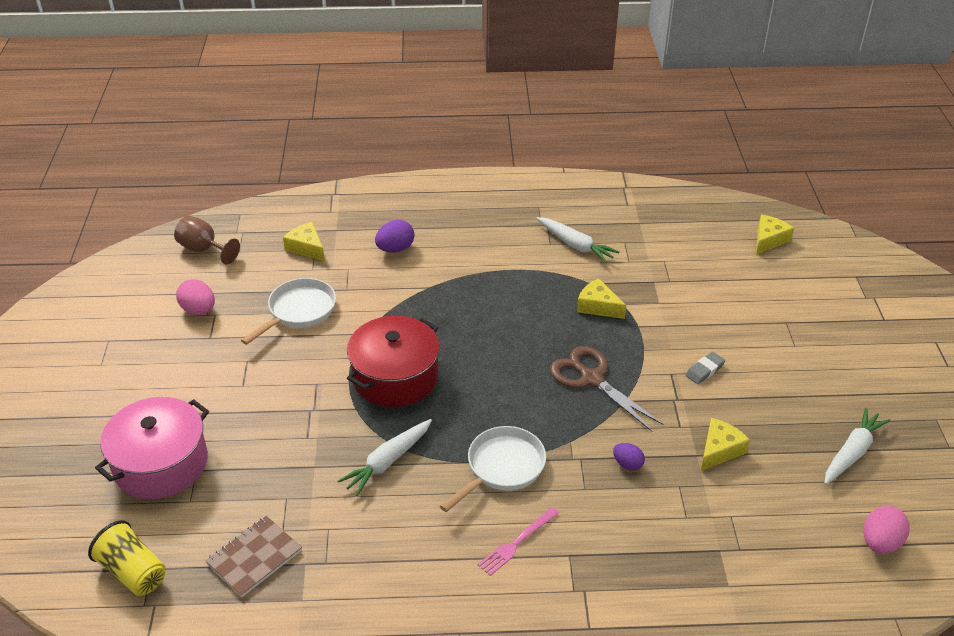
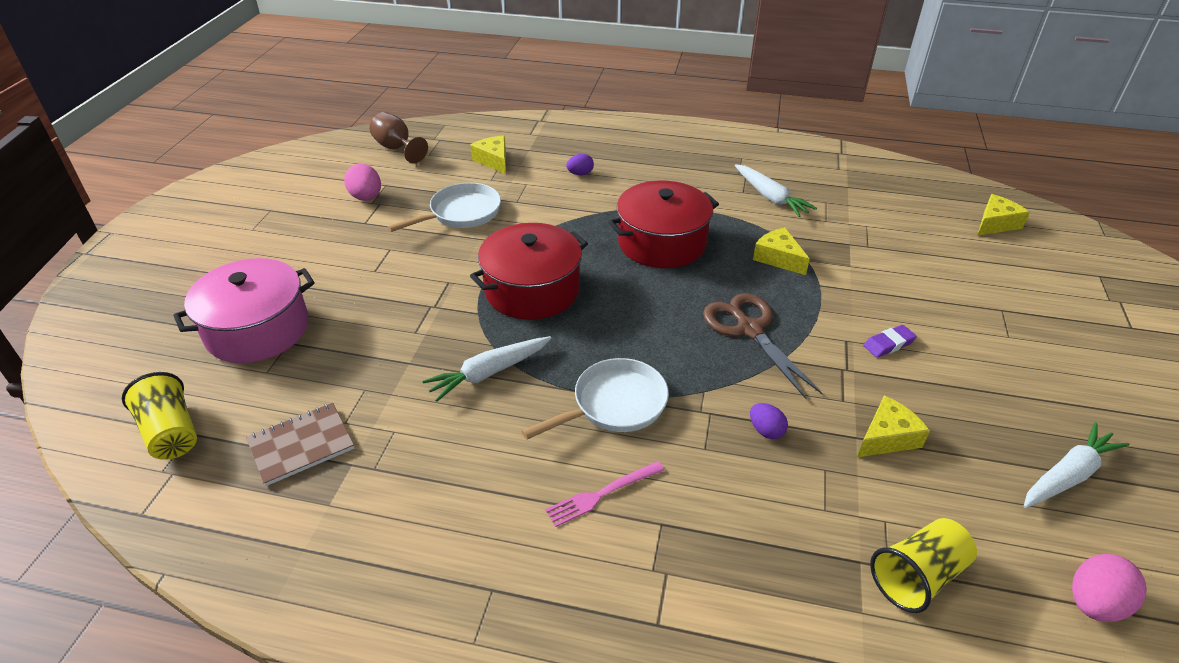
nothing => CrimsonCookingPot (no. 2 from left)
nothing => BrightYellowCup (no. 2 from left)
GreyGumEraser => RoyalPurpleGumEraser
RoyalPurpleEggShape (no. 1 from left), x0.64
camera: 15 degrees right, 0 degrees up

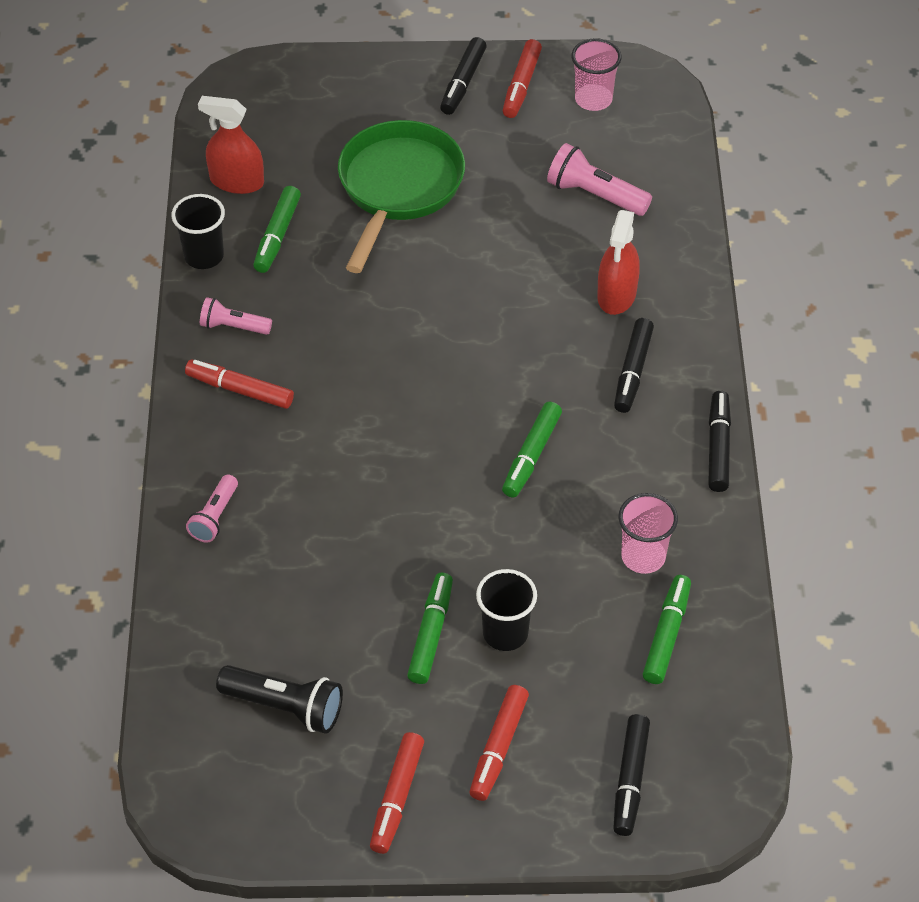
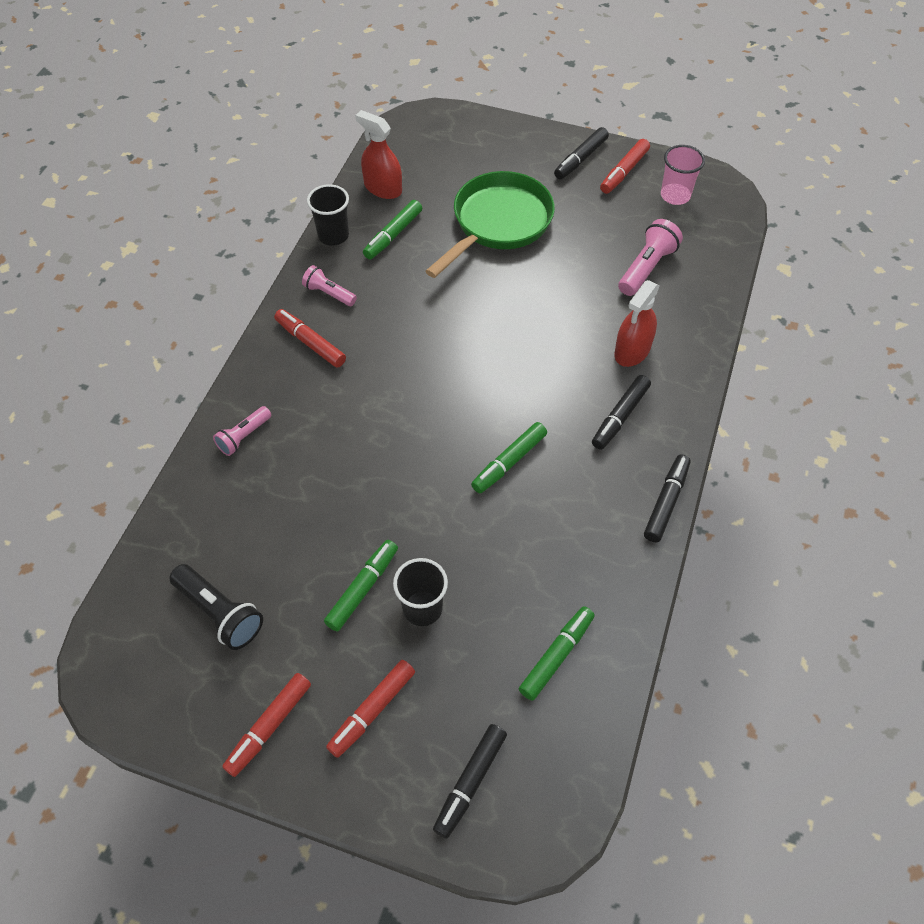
PinkCup (no. 2 from left) => nothing
PinkPocketTorch (no. 3 from left), 75 degrees clockwise
camera: 20 degrees right, 5 degrees up

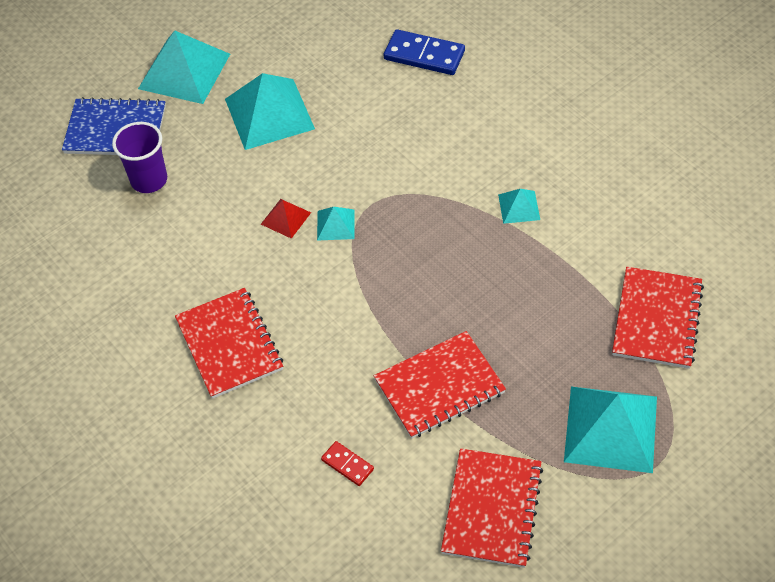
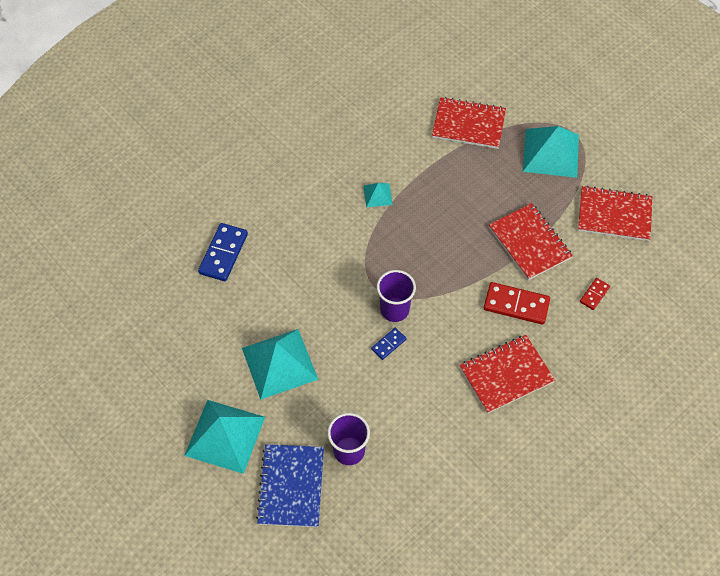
nothing => CrimsonDominoPiece (no. 1 from left)
CrimsonPyramidShape => CobaltDominoPiece (no. 2 from left)
TurquoisePyramidShape (no. 3 from left) => RoyalPurpleCup (no. 2 from left)
camera: 95 degrees left, 5 degrees up

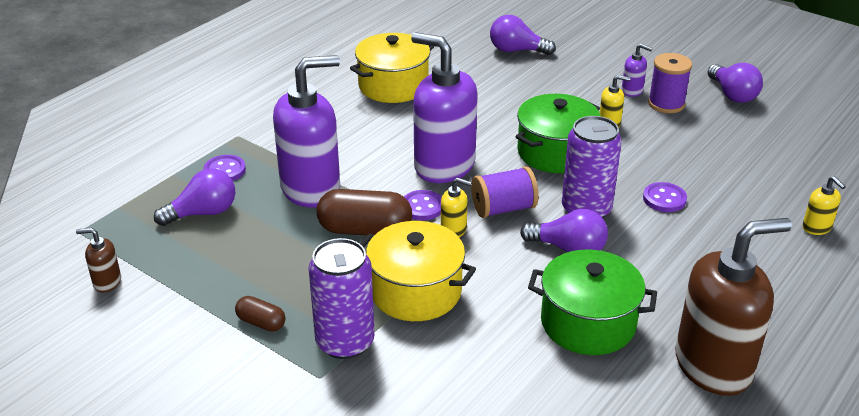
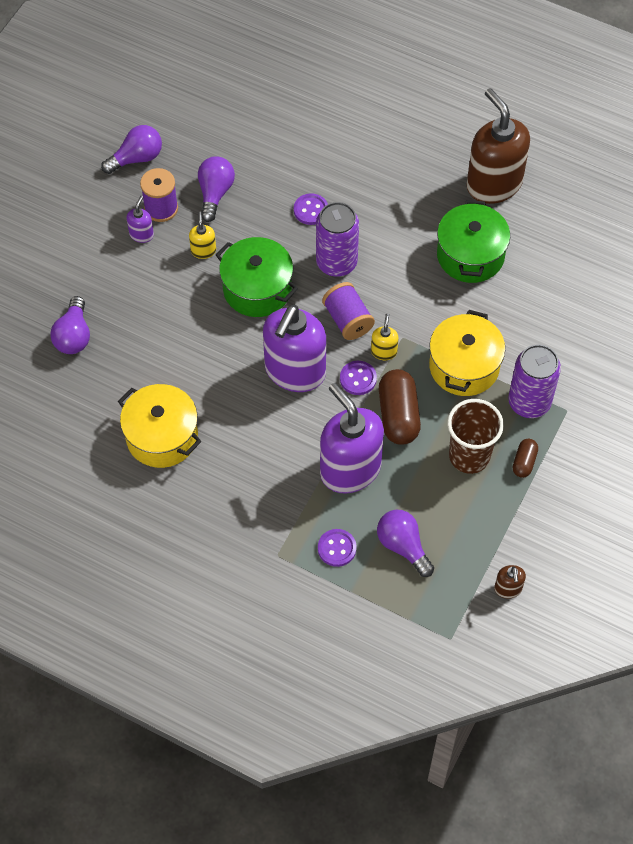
BrightYellowSoapPump (no. 3 from left) => nothing
nothing => RussetCup
RoyalPurpleLightBulb (no. 3 from left), shifted
camera: 100 degrees left, 25 degrees up

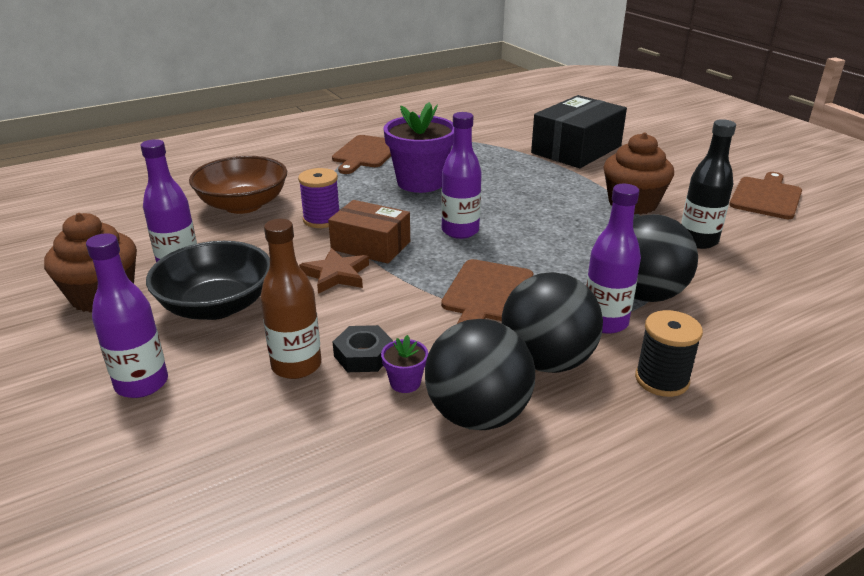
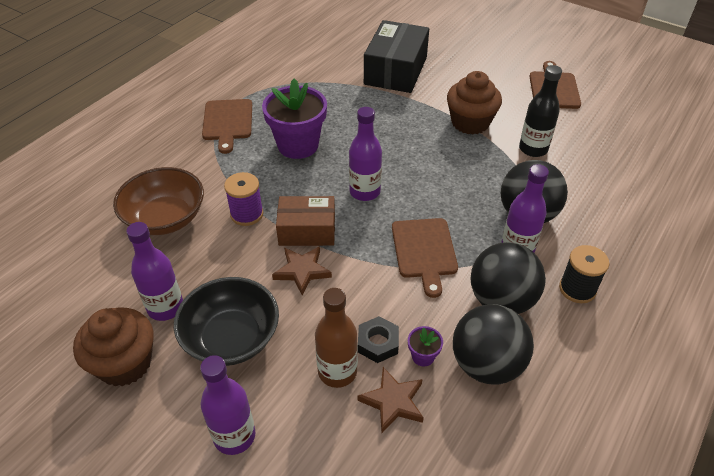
nothing => RussetStarShape (no. 2 from left)
camera: 25 degrees left, 15 degrees up

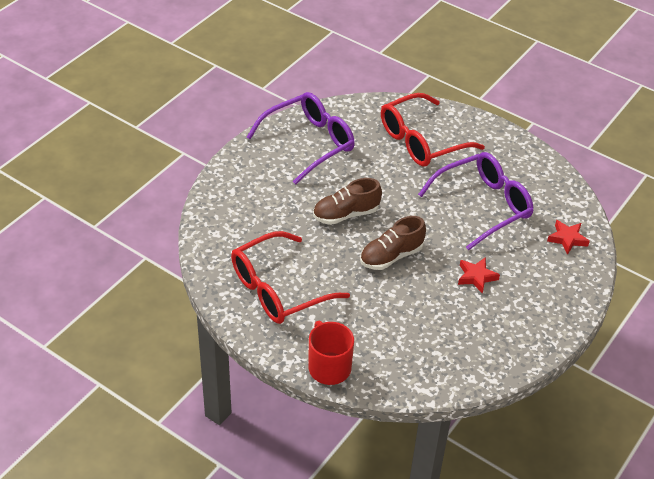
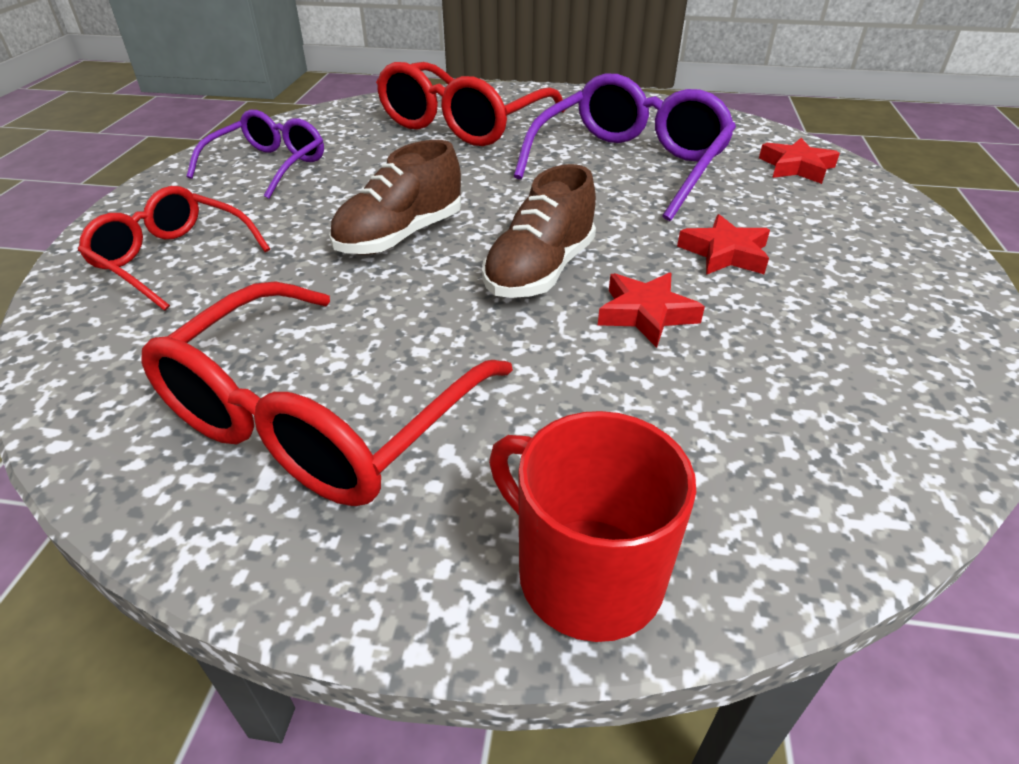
nothing => CrimsonSpectacles (no. 1 from left)
nothing => CrimsonStarShape (no. 1 from left)
RoyalPurpleSpectacles (no. 1 from left), x0.62
camera: 25 degrees left, 5 degrees down

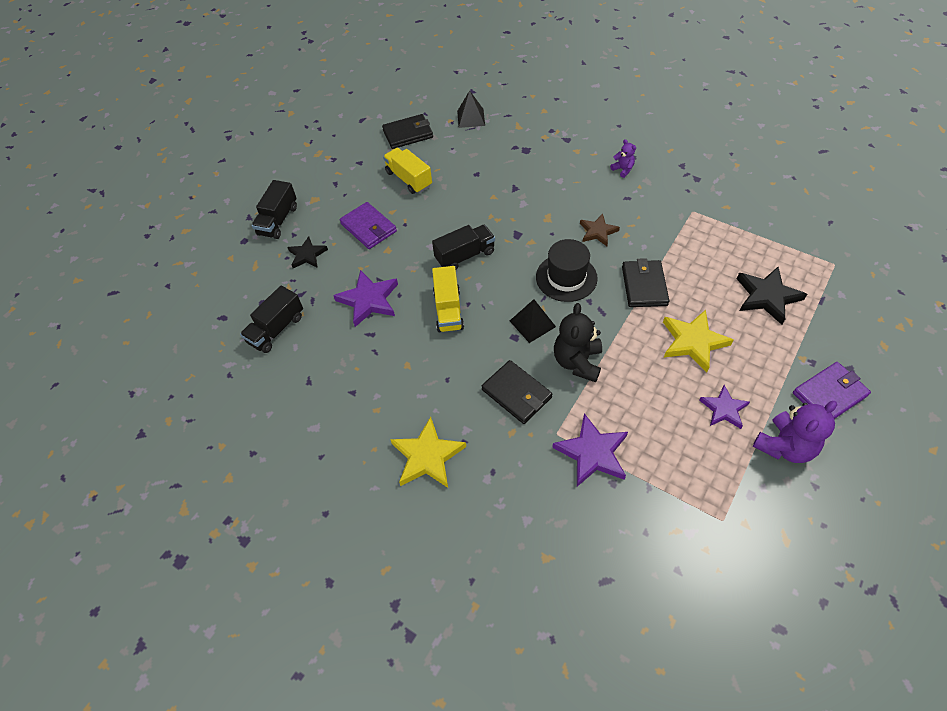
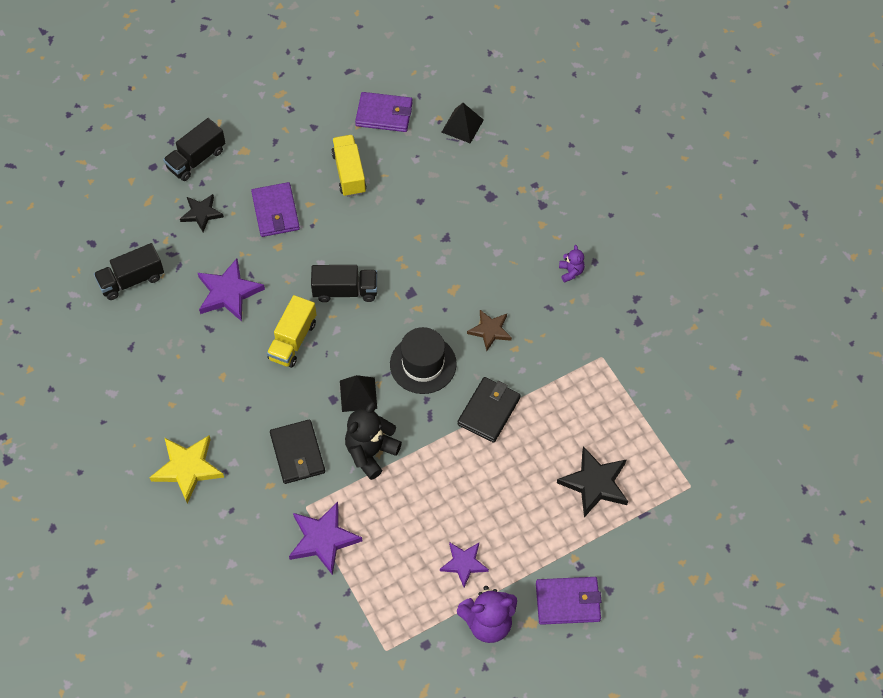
BrightYellowStarShape (no. 2 from left) => nothing
JetBlackWallet (no. 1 from left) => RoyalPurpleWallet (no. 2 from left)
camera: 25 degrees right, 5 degrees up

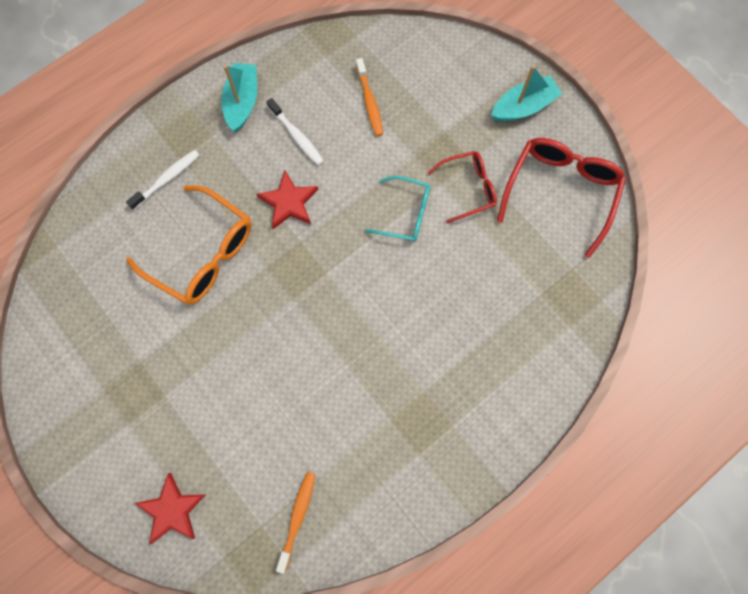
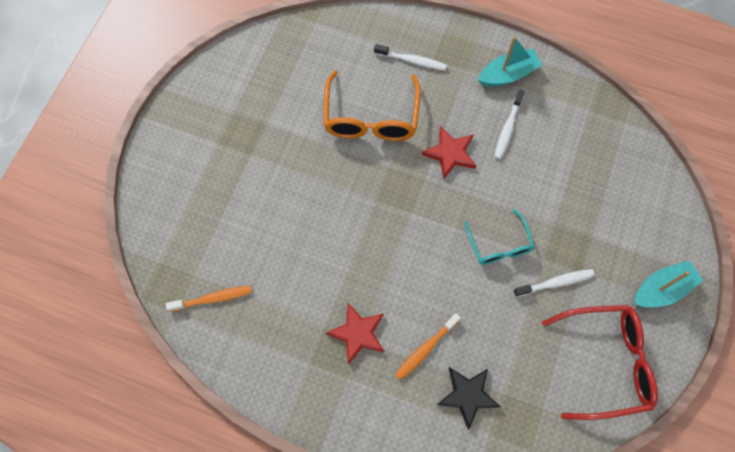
nothing => JetBlackStarShape
CrimsonStarShape (no. 1 from left), shifted
BrightOrangeDentalBrush (no. 2 from left), shifted
CrimsonSpectacles (no. 1 from left) => SnowWhiteDentalBrush (no. 3 from left)
TurquoiseSailboat (no. 2 from left), 60 degrees counterclockwise
camera: 60 degrees right, 5 degrees down

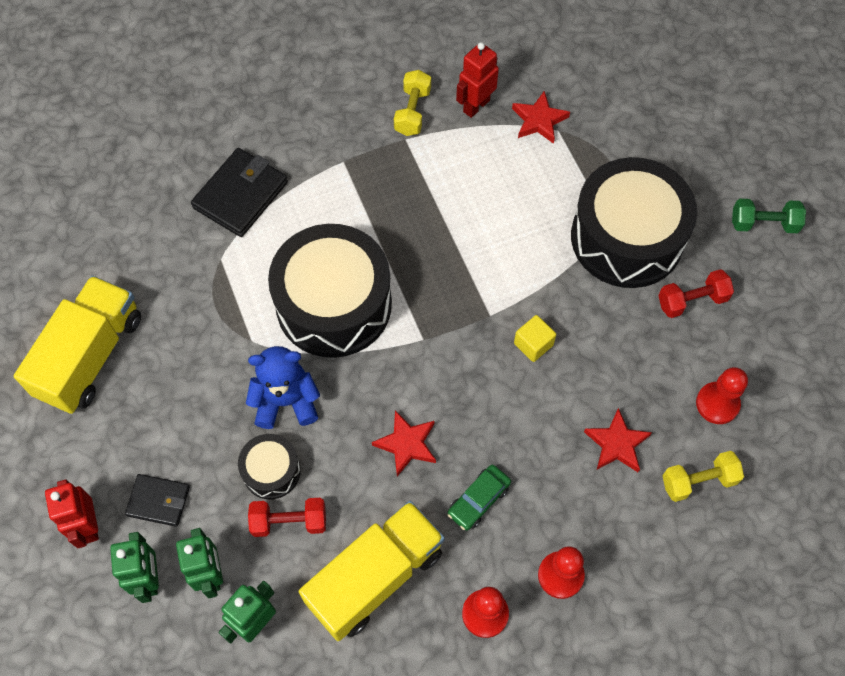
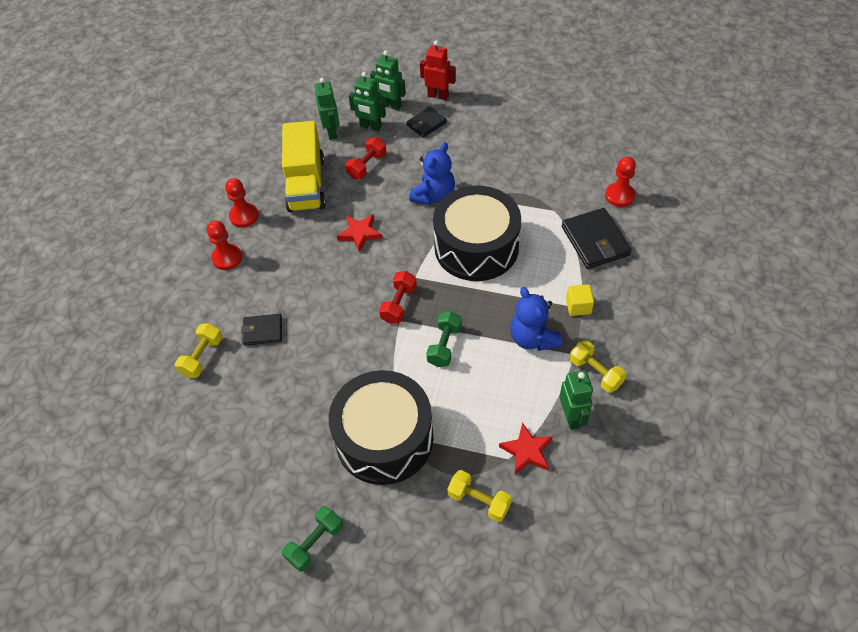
BrightYellowToyTruck (no. 1 from left) => nothing
JetBlackToyDrum (no. 1 from left) => nothing
EmeraldToyCar => nothing
nothing => EmeraldDumbbell (no. 2 from left)
nothing => BrightYellowDumbbell (no. 2 from left)
nothing => CobaltStuffedBear (no. 2 from left)
BrightYellowCube, shifted
CrimsonDumbbell (no. 2 from left), shifted
CrimsonGamePawn (no. 3 from left), shifted
CrimsonStarShape (no. 3 from left) => JetBlackWallet (no. 1 from left)
CrimsonRobotFigure (no. 2 from left) => EmeraldRobotFigure (no. 4 from left)
camera: 130 degrees right, 10 degrees down

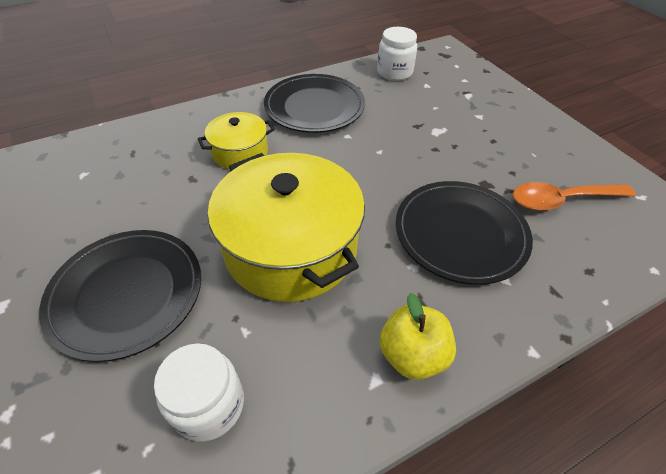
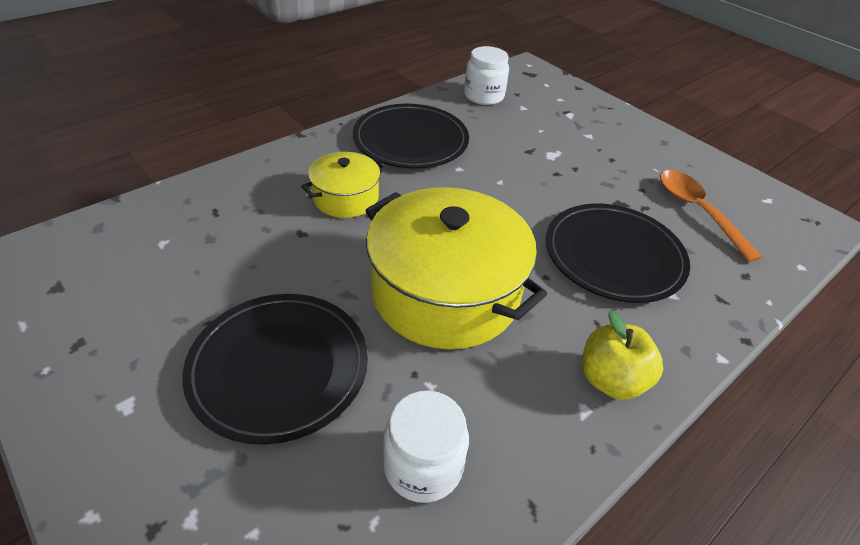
BrightOrangeTablespoon, 90 degrees clockwise
camera: 15 degrees left, 5 degrees down

